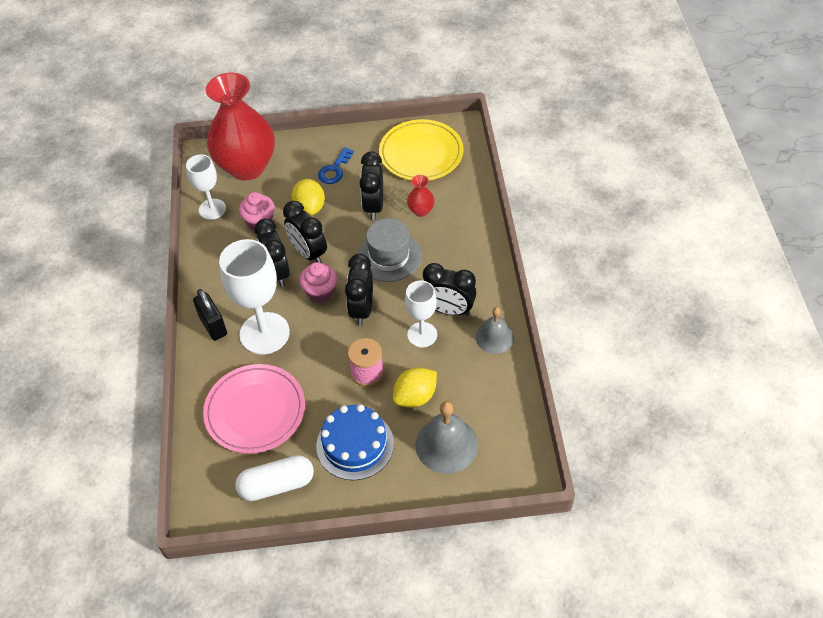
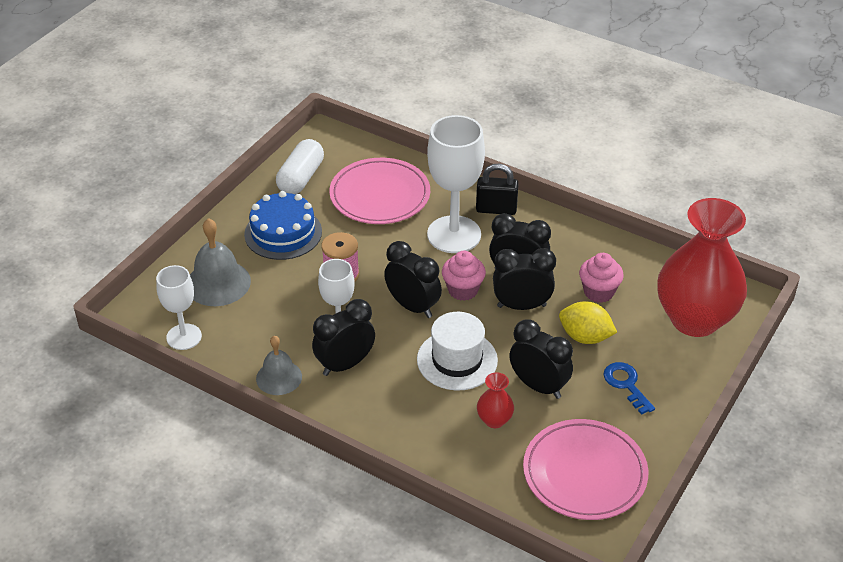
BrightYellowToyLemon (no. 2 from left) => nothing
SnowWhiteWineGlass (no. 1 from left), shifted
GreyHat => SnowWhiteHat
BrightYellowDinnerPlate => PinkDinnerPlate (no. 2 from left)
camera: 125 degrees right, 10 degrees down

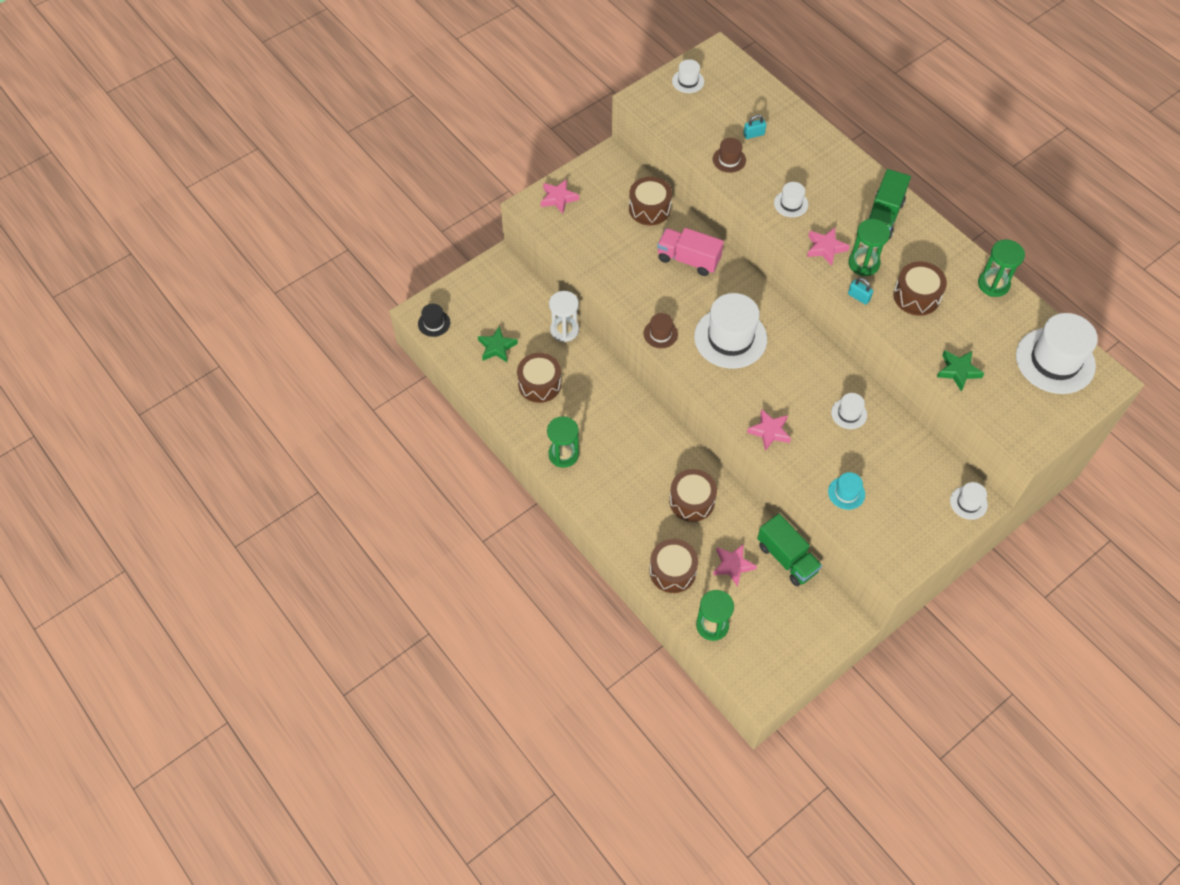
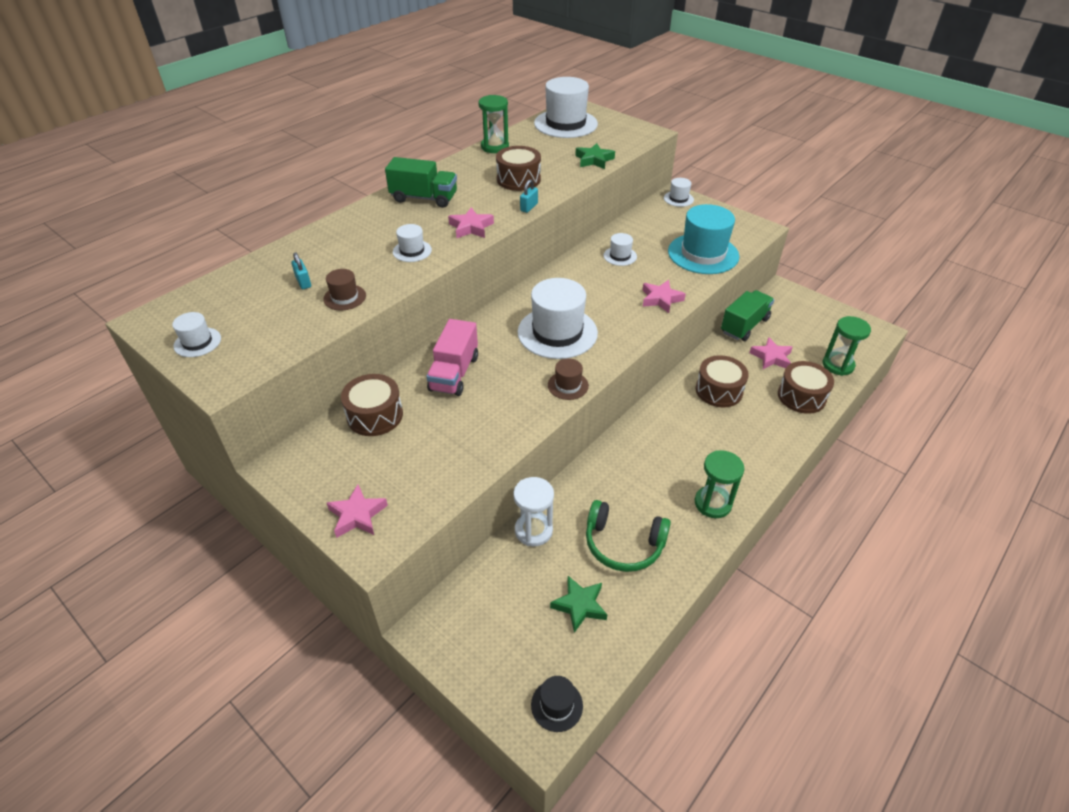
EmeraldHourglass (no. 3 from left) => nothing
RussetToyDrum (no. 1 from left) => EmeraldHeadset
TurquoiseHat, x2.11
camera: 100 degrees left, 15 degrees down

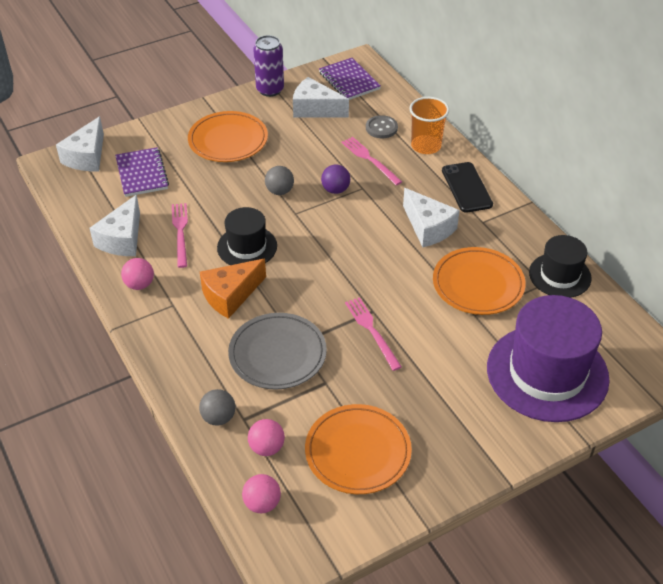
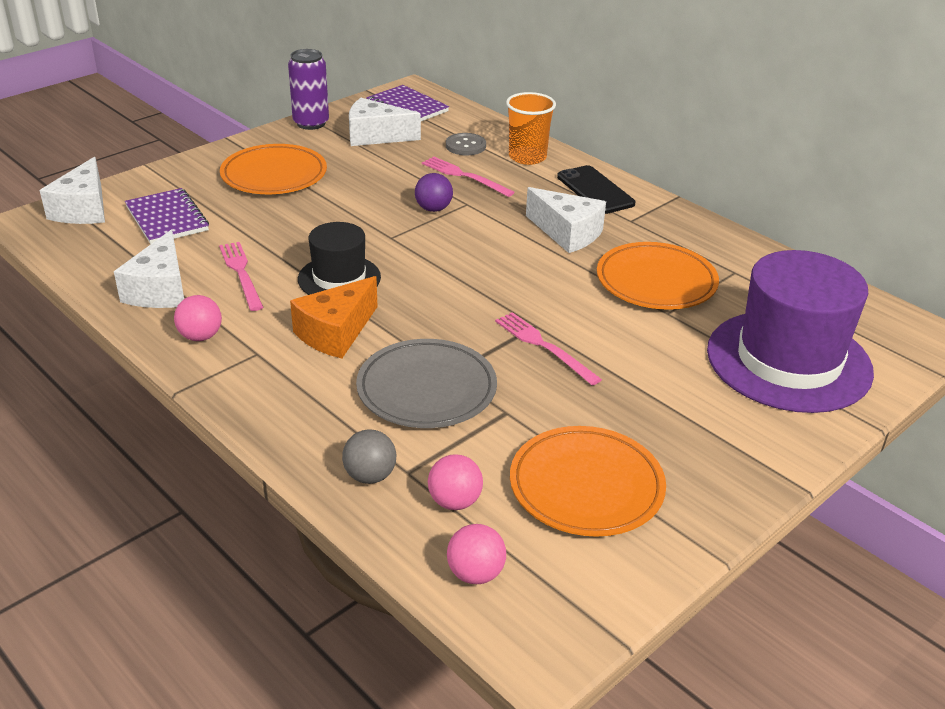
GreyPlayBall (no. 2 from left) => nothing
JetBlackHat (no. 2 from left) => nothing
camera: 15 degrees left, 10 degrees down

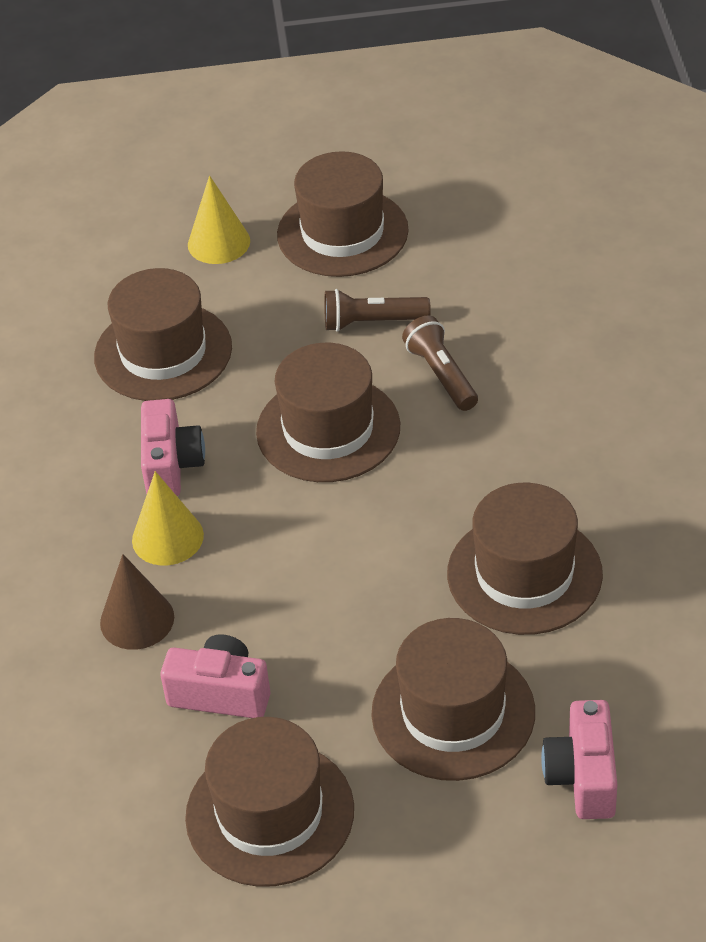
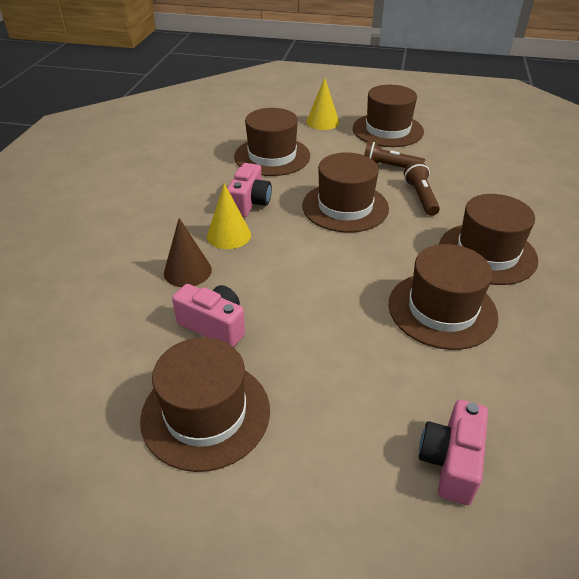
RussetHat (no. 5 from left in the first image) => RussetHat (no. 6 from left), shifted
camera: 15 degrees right, 5 degrees down

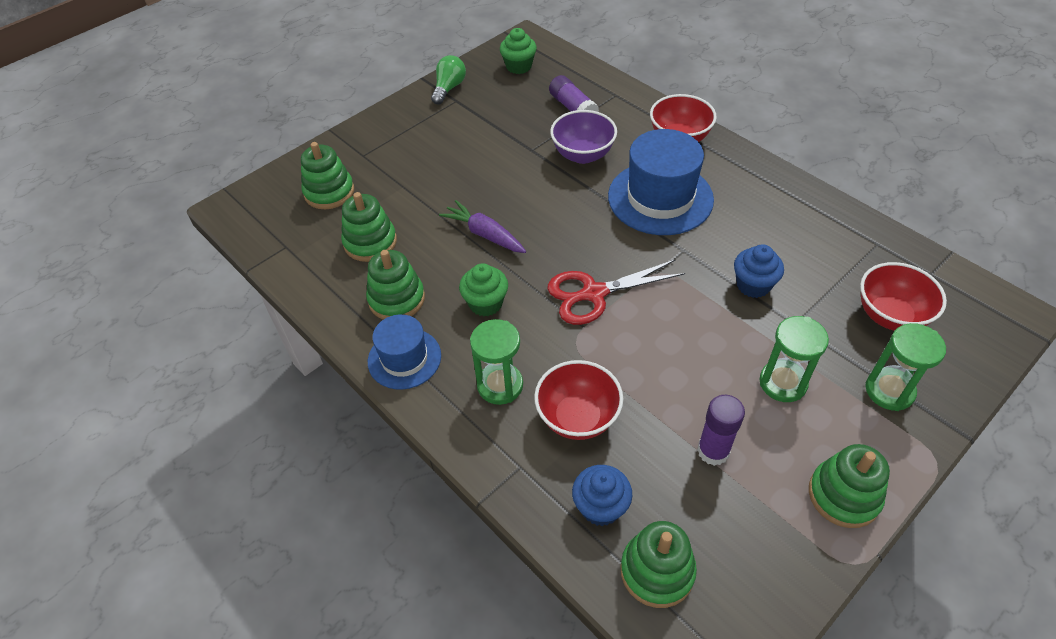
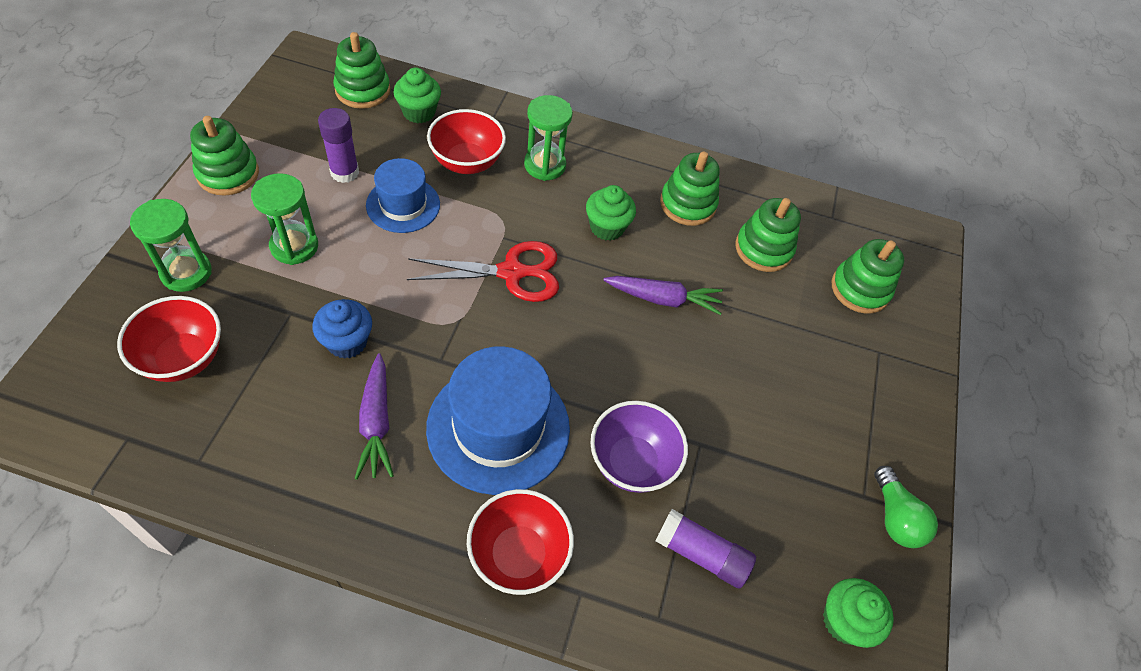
nothing => RoyalPurpleRootVegetable (no. 1 from left)
CobaltHat (no. 1 from left), shifted
CobaltMuffin (no. 1 from left) => EmeraldMuffin (no. 1 from left)
CrimsonScissors, 45 degrees clockwise
camera: 140 degrees right, 5 degrees up

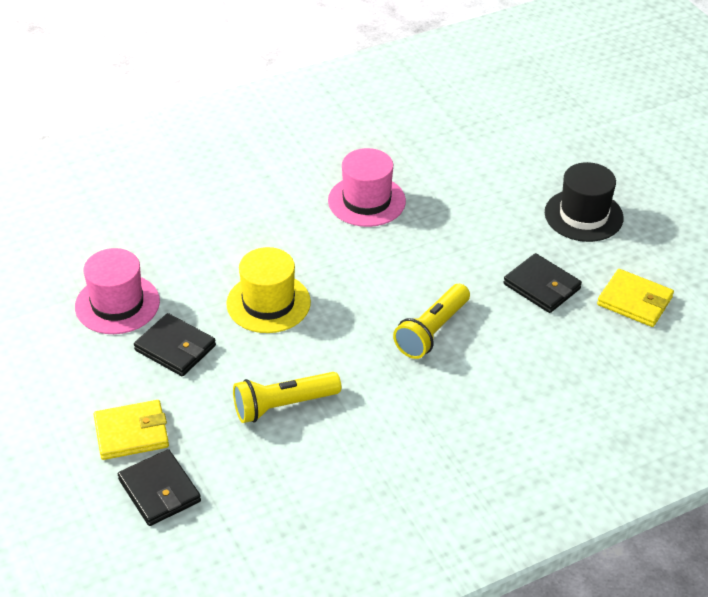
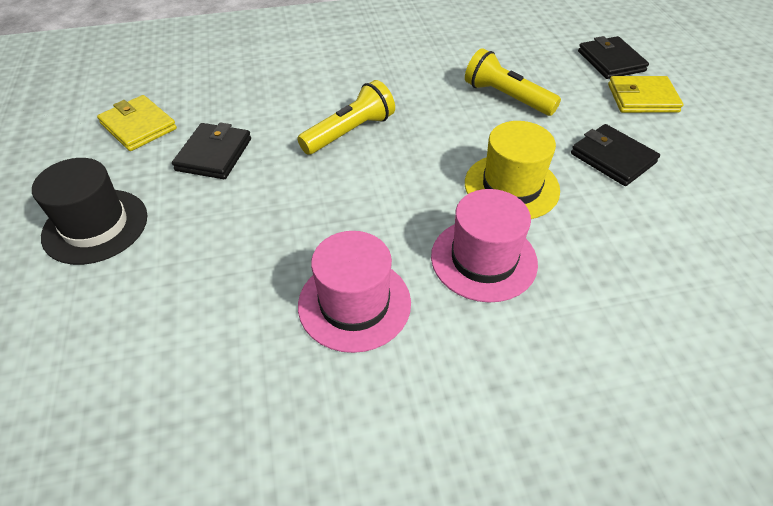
PinkHat (no. 1 from left in the first image) => PinkHat (no. 2 from left), shifted
BrightYellowPocketTorch (no. 1 from left in the first image) => BrightYellowPocketTorch (no. 2 from left), 135 degrees counterclockwise
JetBlackWallet (no. 3 from left in the first image) => JetBlackWallet (no. 1 from left), 45 degrees clockwise
camera: 165 degrees left, 5 degrees up

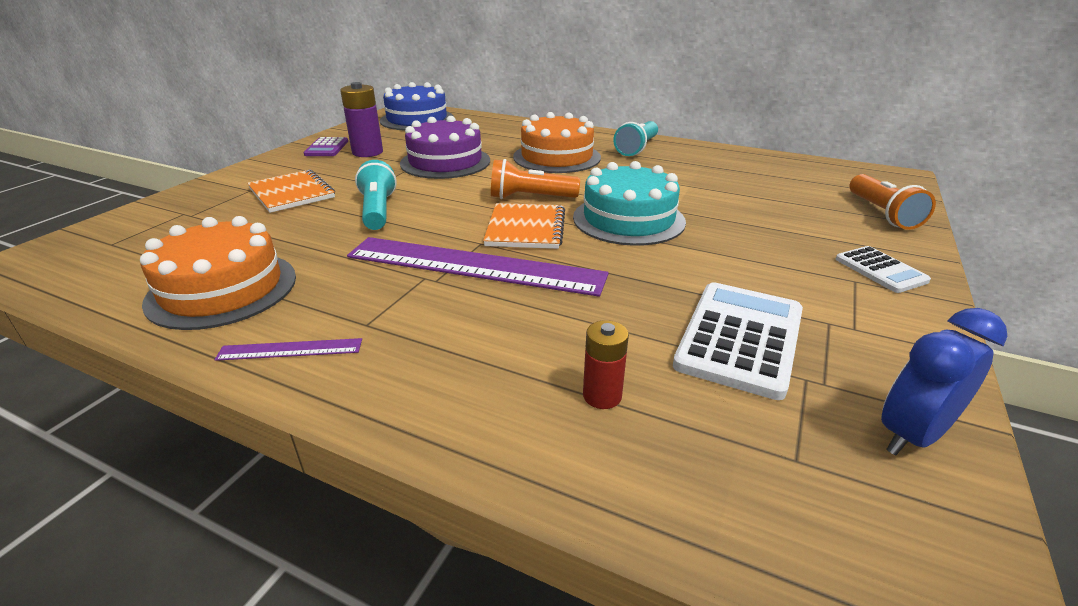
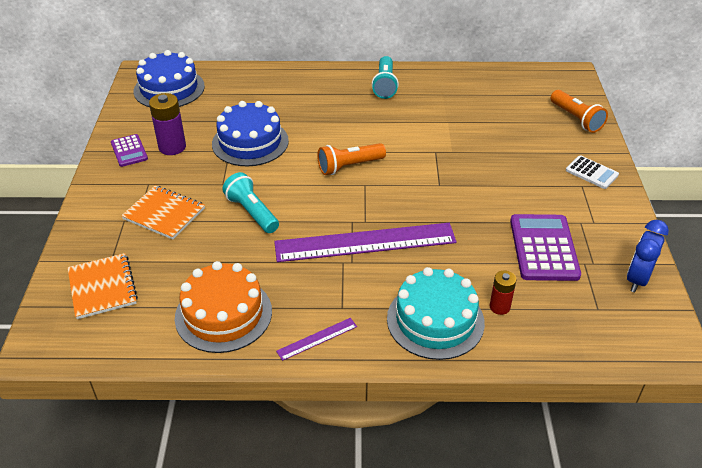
BrightOrangeCake (no. 2 from left) => nothing
BrightOrangeNotebook (no. 2 from left in the first image) => BrightOrangeNotebook (no. 1 from left), shifted
TurquoiseCake, shifted
RoyalPurpleCake => CobaltCake (no. 2 from left)
SnowWhiteCalculator (no. 1 from left) => RoyalPurpleCalculator (no. 2 from left)
camera: 25 degrees left, 10 degrees up

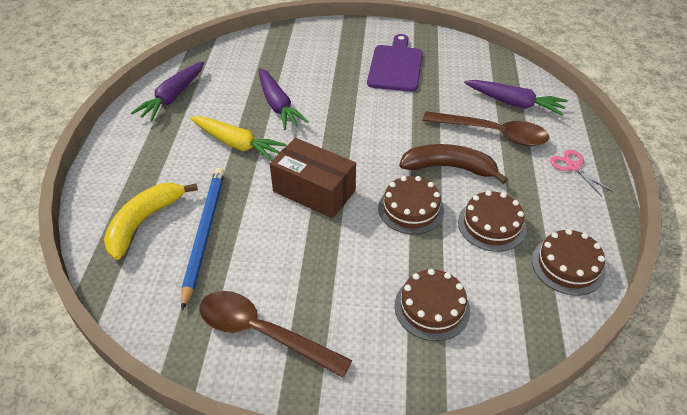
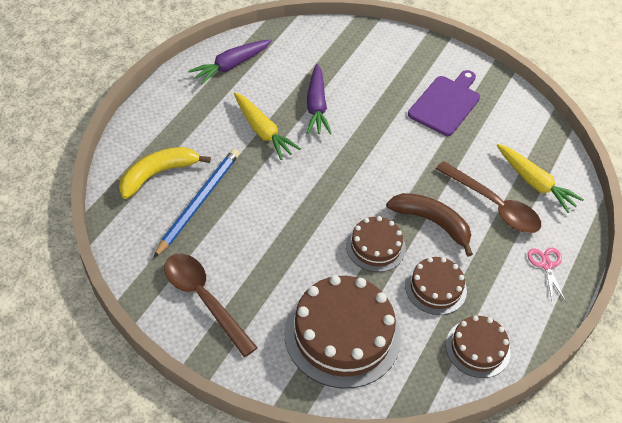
RussetParcel => nothing
RoyalPurpleRootVegetable (no. 3 from left) => BrightYellowRootVegetable (no. 2 from left)
RussetCake (no. 2 from left in the first image) => RussetCake (no. 1 from left), x1.80
camera: 20 degrees right, 5 degrees up

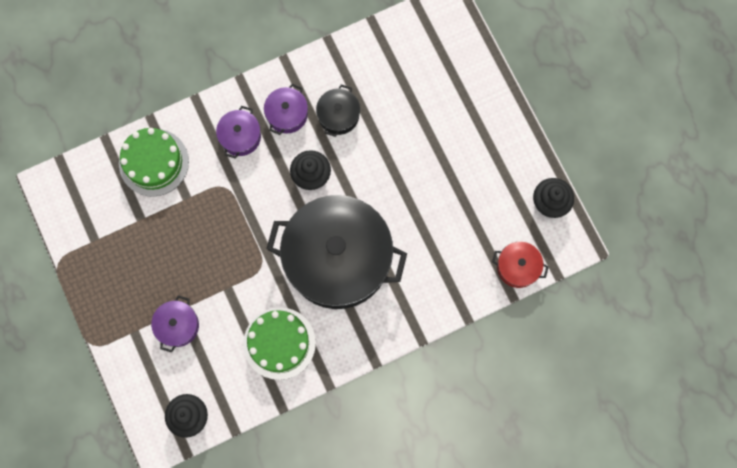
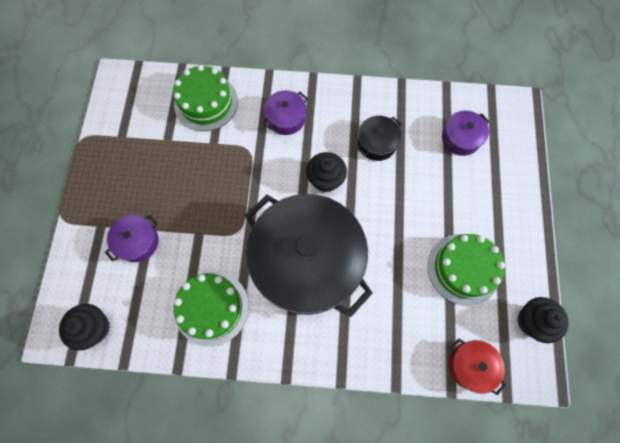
nothing => EmeraldCake (no. 3 from left)
RoyalPurpleCookingPot (no. 3 from left), shifted
camera: 30 degrees right, 5 degrees down

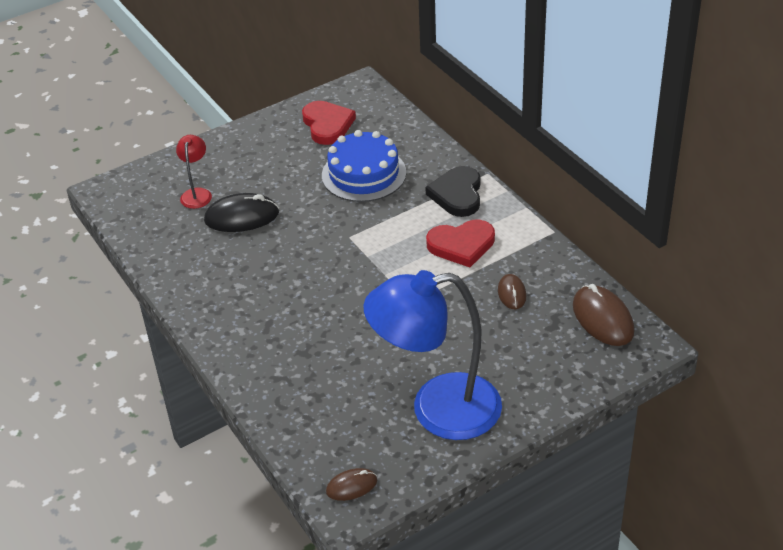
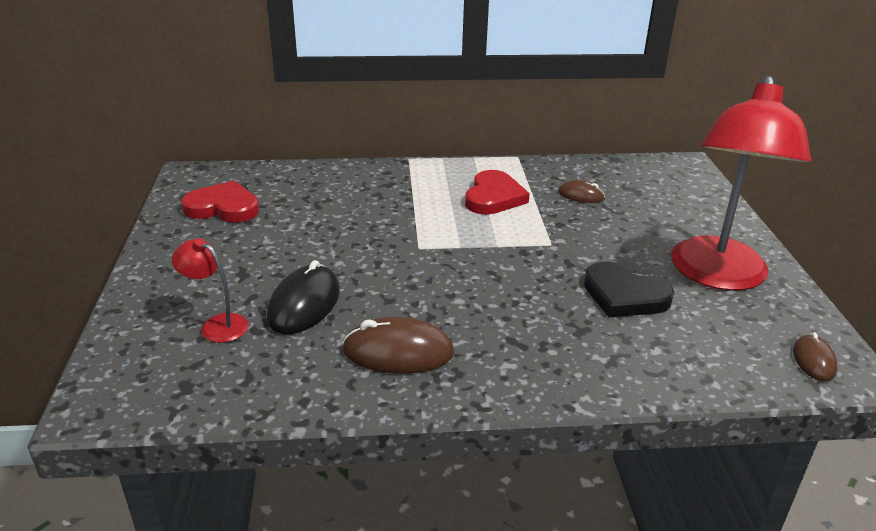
CobaltCake => nothing
JetBlackHeartShape, shifted
RussetMouse (no. 3 from left in the first image) => RussetMouse (no. 1 from left), shifted
CobaltReadingLamp => CrimsonReadingLamp (no. 2 from left)
camera: 65 degrees left, 10 degrees down

